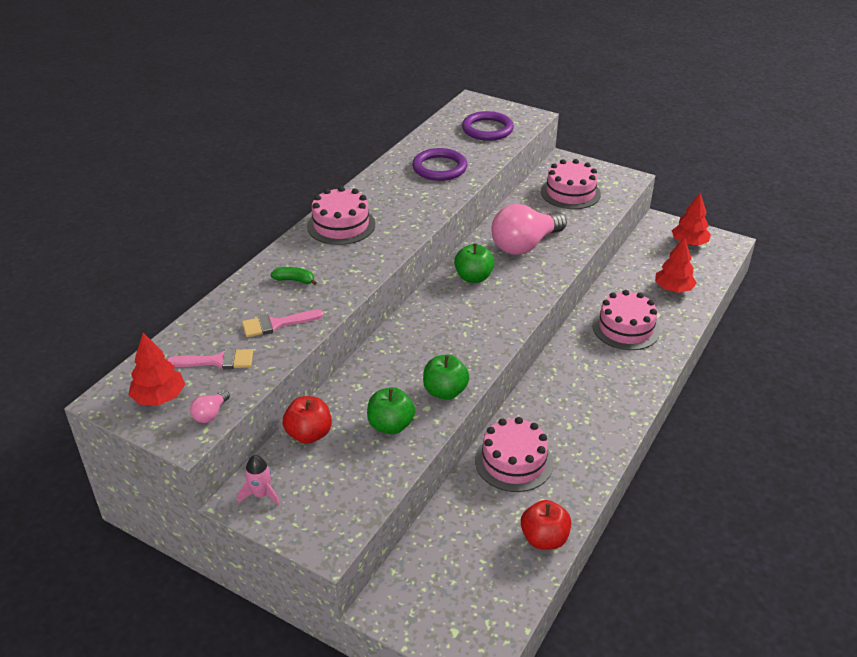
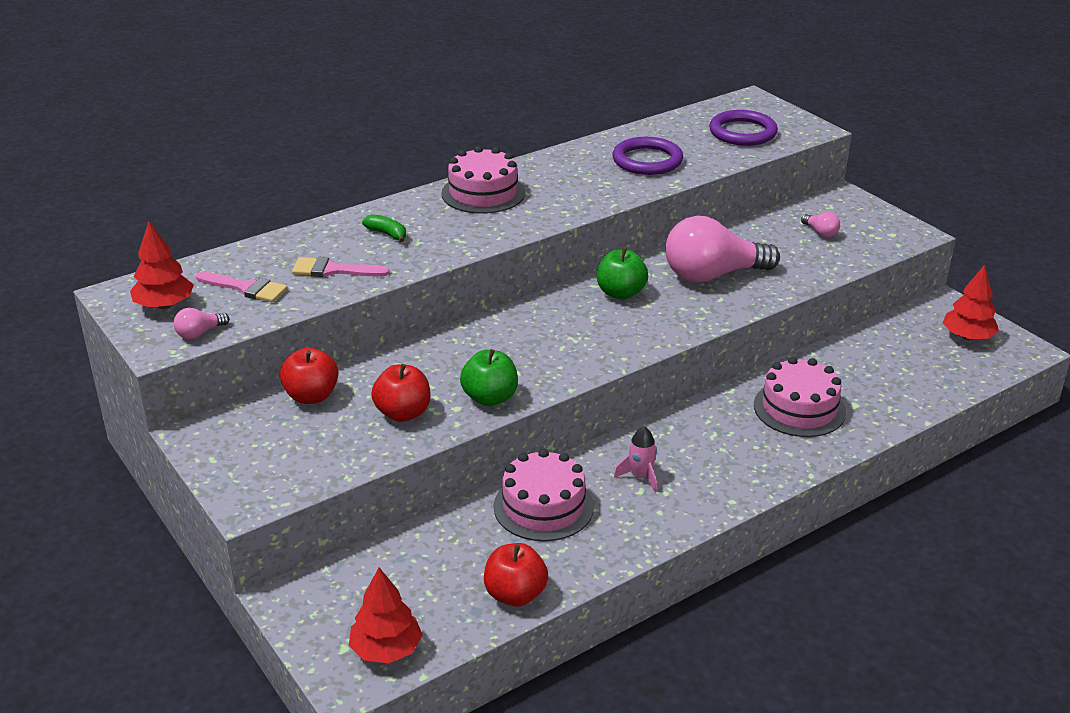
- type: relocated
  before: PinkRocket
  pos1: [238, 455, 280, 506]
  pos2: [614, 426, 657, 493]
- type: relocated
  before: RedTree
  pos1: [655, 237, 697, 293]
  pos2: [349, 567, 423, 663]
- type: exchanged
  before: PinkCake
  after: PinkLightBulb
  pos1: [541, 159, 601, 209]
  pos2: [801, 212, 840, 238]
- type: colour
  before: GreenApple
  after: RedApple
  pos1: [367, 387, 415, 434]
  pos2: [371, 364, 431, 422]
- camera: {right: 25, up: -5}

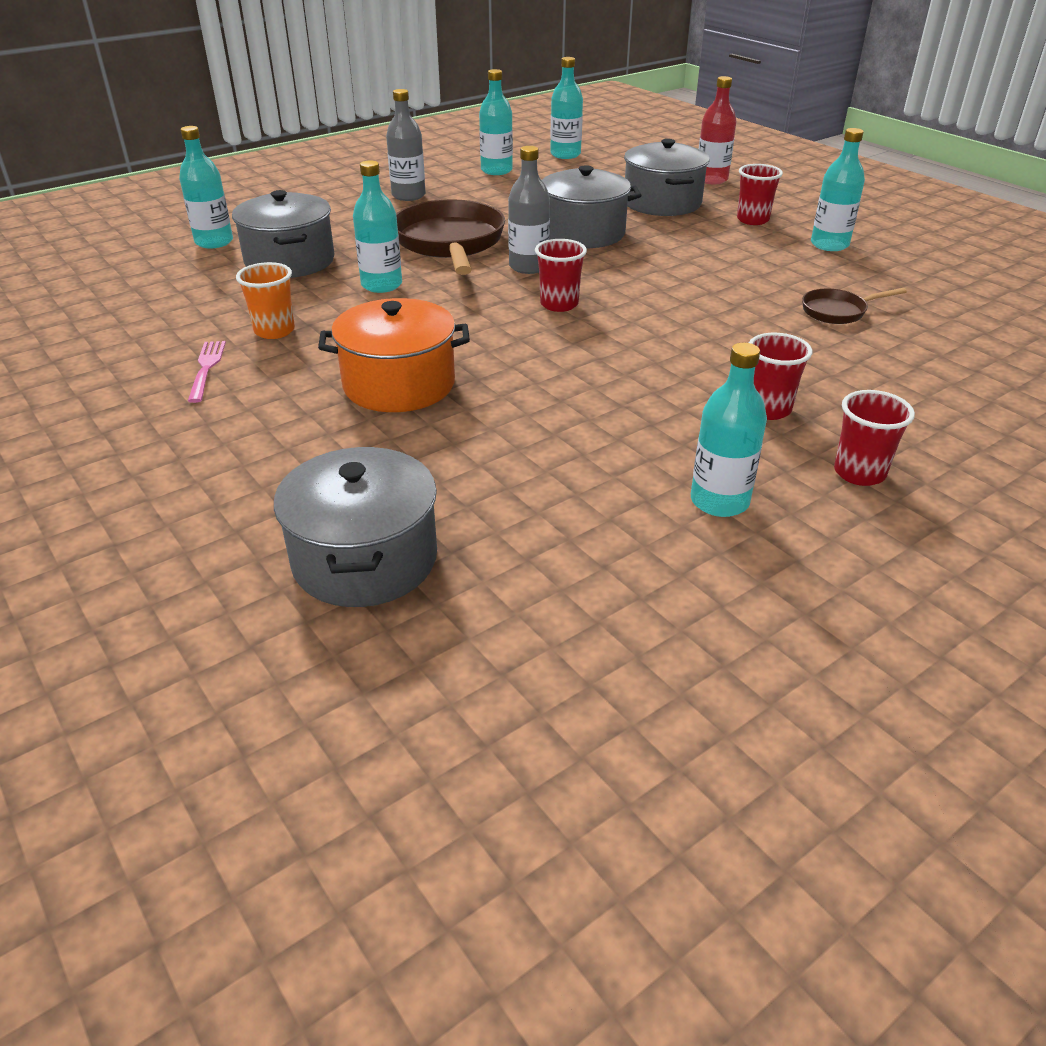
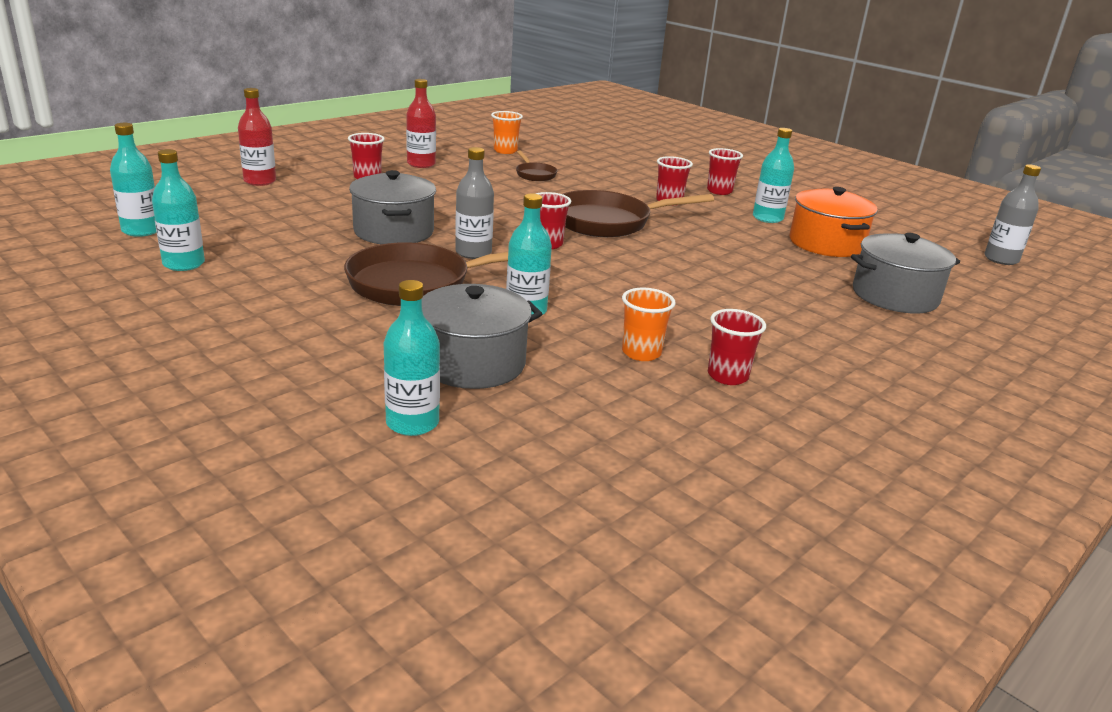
- type: missing
  before: GreyPot
  pos1: [624, 139, 710, 216]
- type: appeared
  after: OrangeCup
  pos2: [491, 111, 523, 154]
- type: appeared
  after: BrownPan
  pos2: [563, 190, 714, 237]
- type: relocated
  before: OrangePot
  pos1: [318, 298, 470, 412]
  pos2: [790, 187, 878, 257]
- type: relocated
  before: GreyBottle
  pos1: [386, 89, 425, 201]
  pos2: [984, 164, 1041, 265]
- type: exchanged
  before: PinkFork
  after: RedCup
  pos1: [188, 341, 226, 403]
  pos2: [708, 309, 766, 385]
- type: colour
  before: TurquoiseBottle
  after: RedBottle
  pos1: [811, 128, 865, 251]
  pos2: [406, 79, 436, 168]
- camera: {right: -100, up: -10}

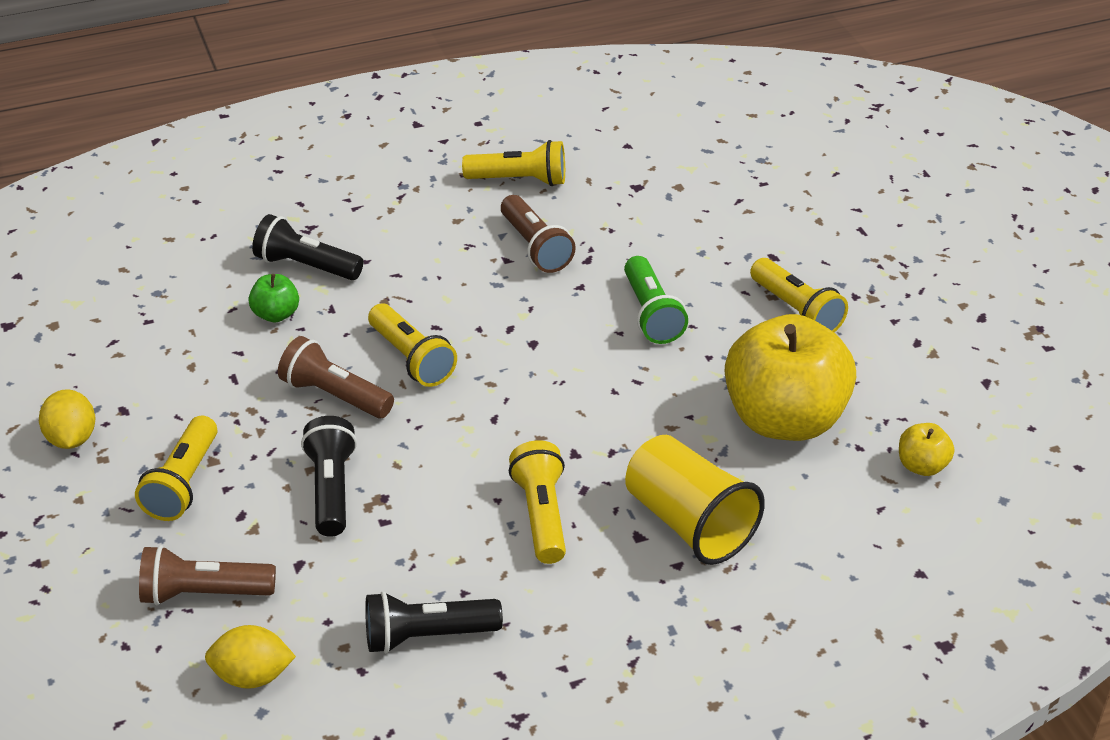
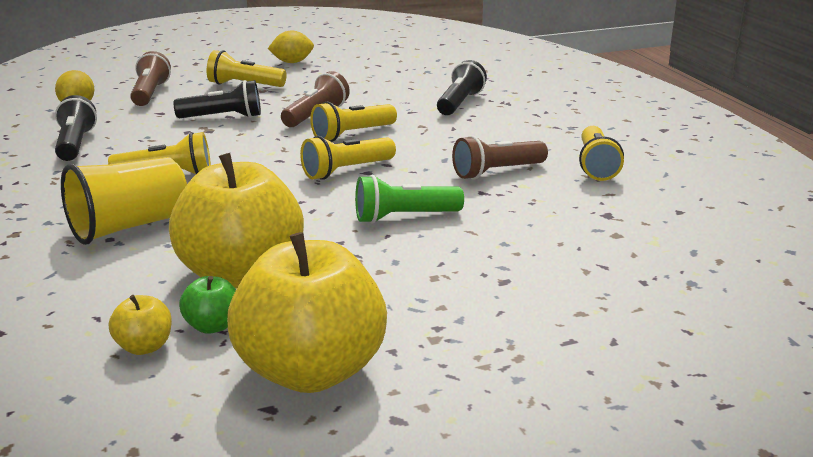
- type: appeared
  after: YellowApple
  pos2: [227, 232, 387, 393]
- type: relocated
  before: GreenApple
  pos1: [248, 274, 299, 322]
  pos2: [179, 276, 236, 334]
- type: relocated
  before: YellowFlashlight
  pos1: [750, 258, 848, 332]
  pos2: [300, 136, 396, 180]
- camera: {right: 90, up: -15}

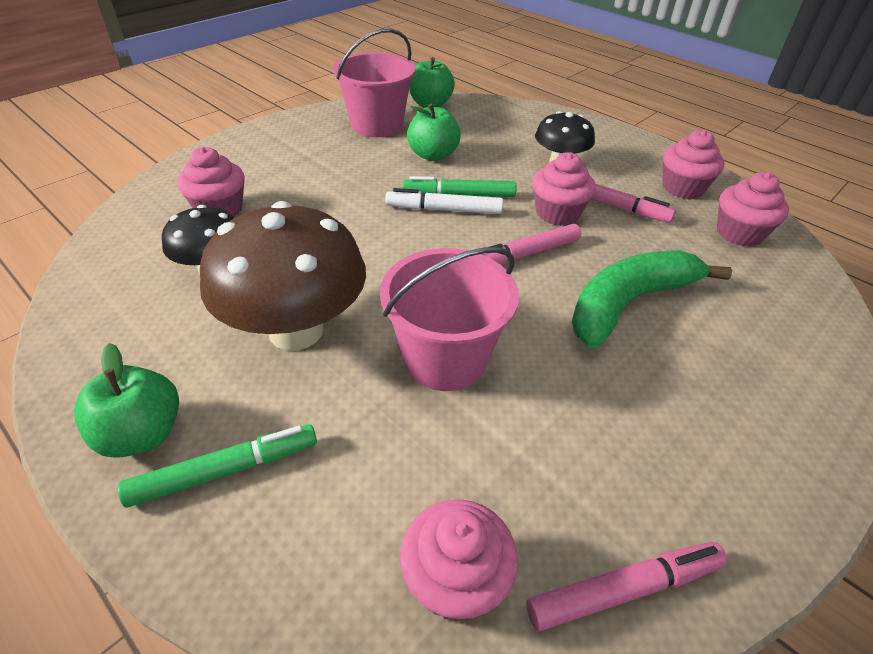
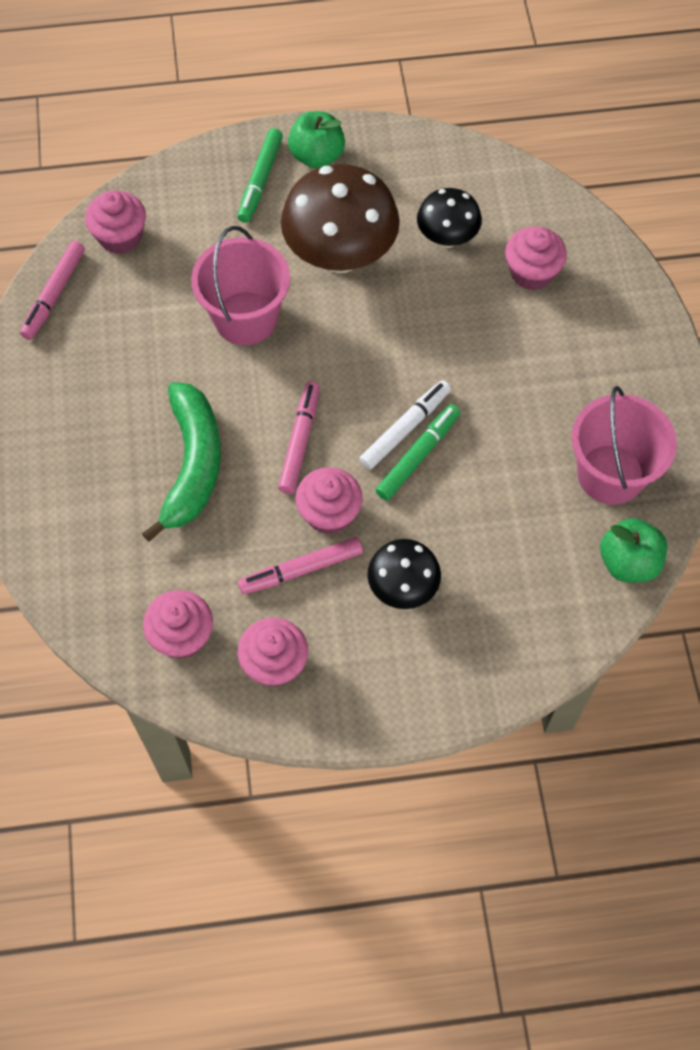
- type: missing
  before: GreenApple
  pos1: [407, 103, 461, 161]
- camera: {right: 130, up: 20}

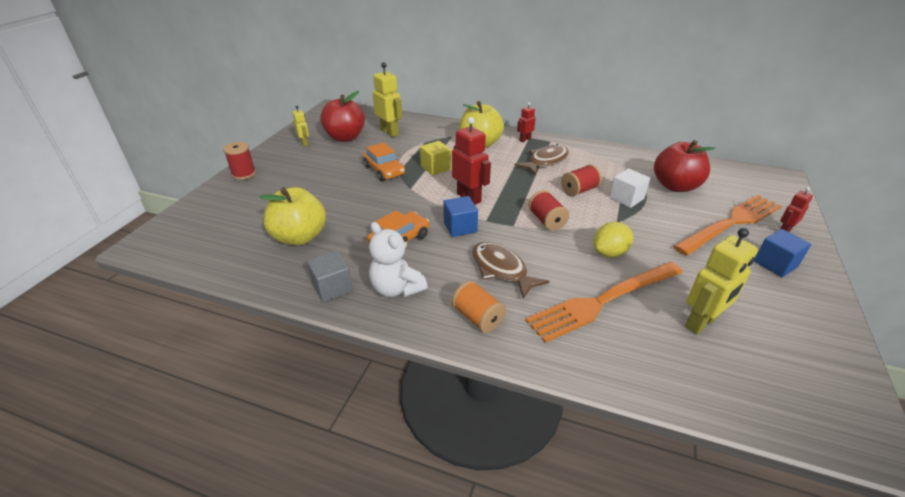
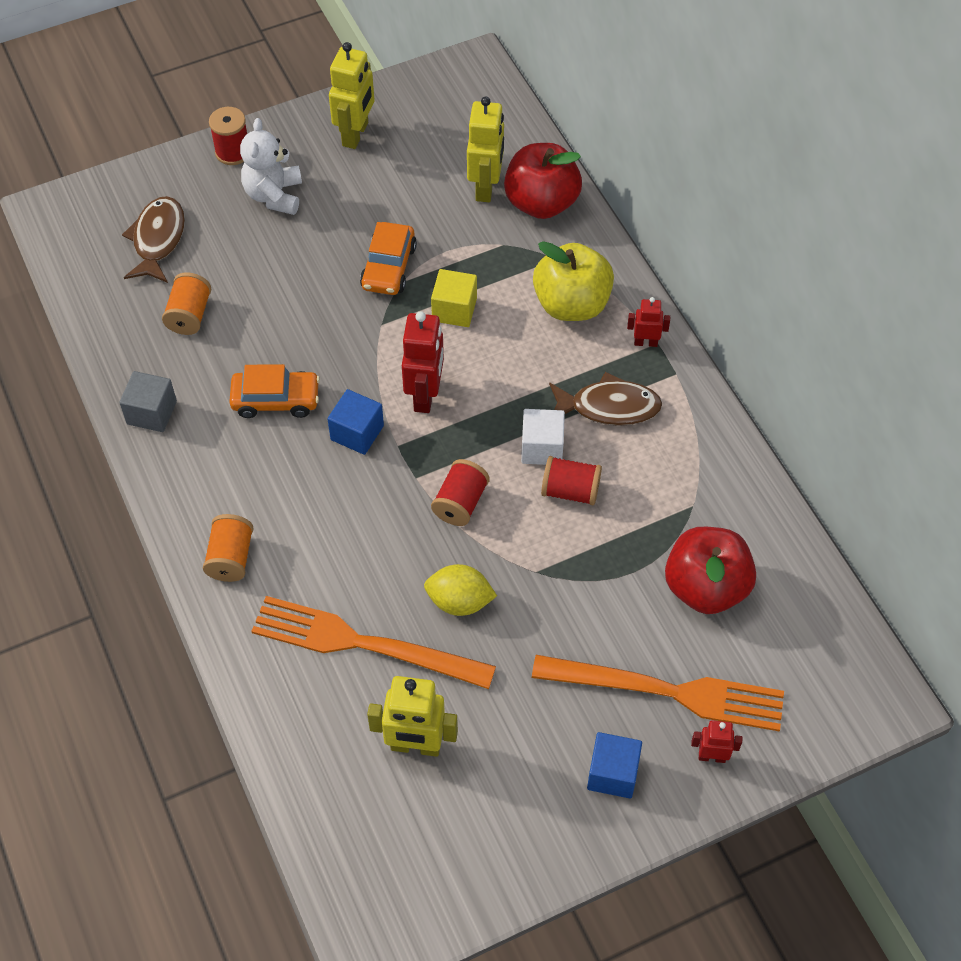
- type: relocated
  before: RedApple
  pos1: [320, 91, 365, 142]
  pos2: [504, 143, 582, 219]
- type: relocated
  before: WhiteTeddyBear
  pos1: [369, 222, 427, 297]
  pos2: [240, 118, 302, 215]
- type: relocated
  before: BrownFish
  pos1: [472, 242, 550, 299]
  pos2: [122, 196, 185, 283]
- type: relocated
  before: WhiteCube
  pos1: [610, 169, 650, 208]
  pos2: [521, 409, 565, 465]
- type: exchanged
  before: YellowApple
  after: OrangeSpool
  pos1: [259, 187, 326, 246]
  pos2: [162, 272, 211, 335]
- type: size
  before: YellowRobot
  pos1: [293, 106, 309, 147]
  pos2: [329, 42, 374, 149]
  scale: 1.81
- camera: {right: 45, up: 20}

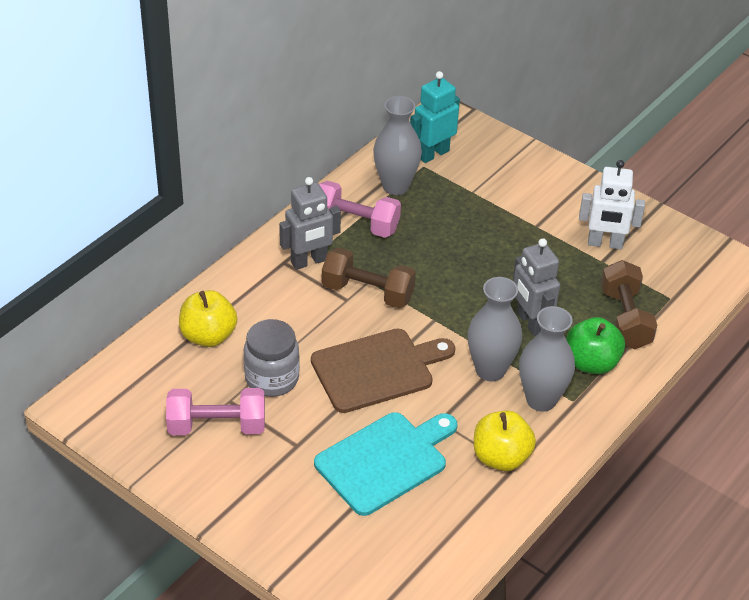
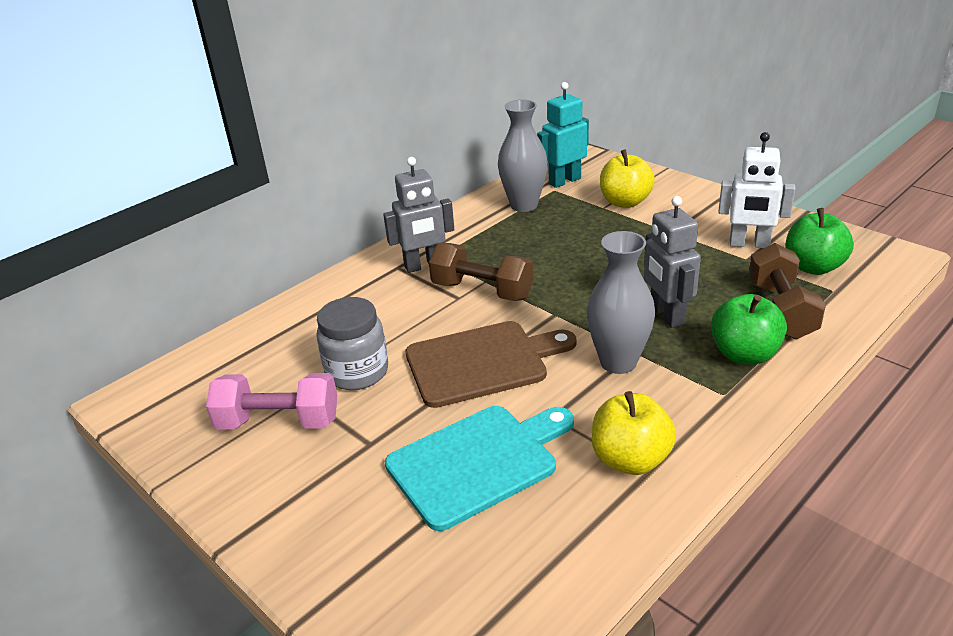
- type: missing
  before: PinkDumbbell
  pos1: [319, 181, 401, 238]
- type: missing
  before: GreyVase
  pos1: [519, 306, 575, 412]
- type: appeared
  after: GreenApple
  pos2: [785, 208, 854, 275]
- type: relocated
  before: YellowApple
  pos1: [179, 290, 237, 347]
  pos2: [600, 149, 655, 208]
- camera: {right: 10, up: -10}

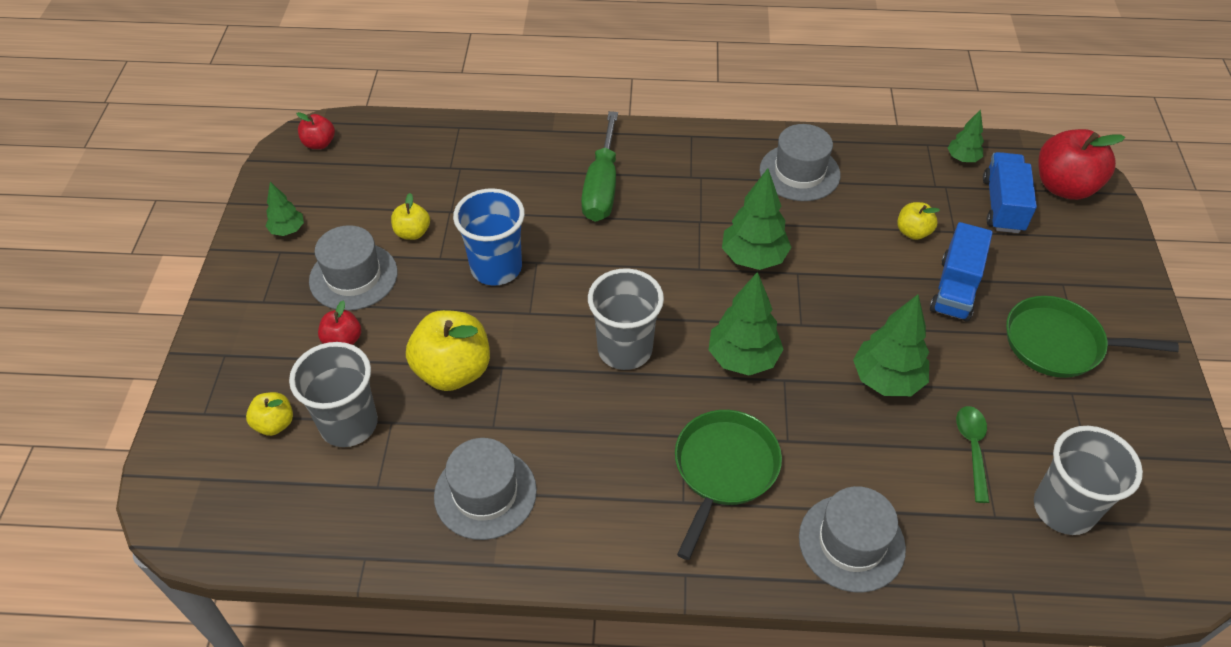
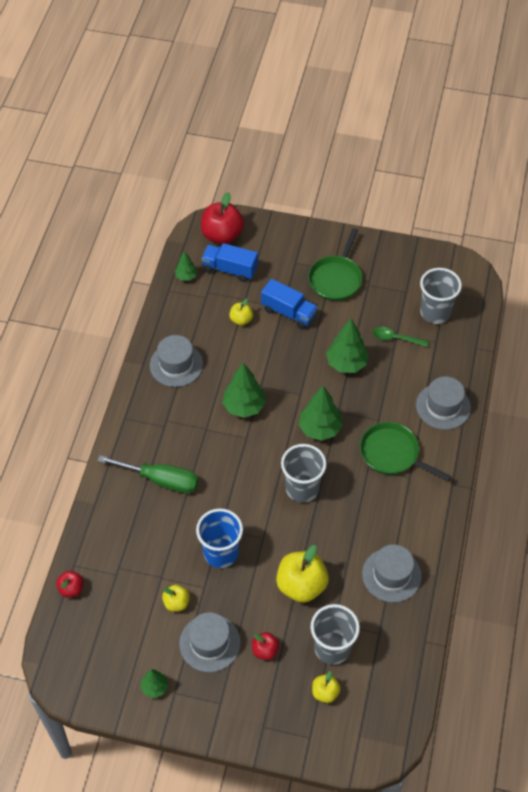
- type: relocated
  before: RedApple
  pos1: [296, 112, 335, 149]
  pos2: [56, 571, 84, 597]
- camera: {right: -80, up: 5}

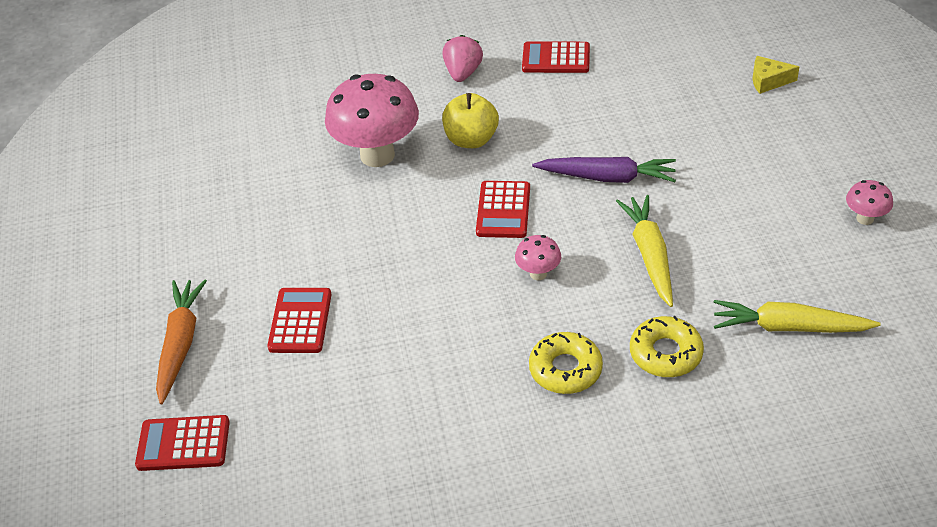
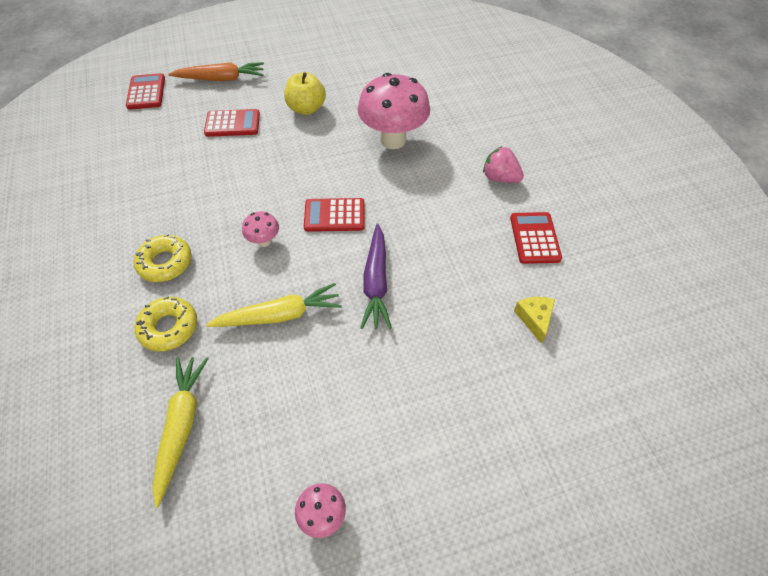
- type: relocated
  before: YellowApple
  pos1: [442, 93, 499, 148]
  pos2: [284, 72, 326, 115]
- type: relocated
  before: YellowCheese
  pos1: [753, 56, 799, 94]
  pos2: [514, 297, 555, 344]
- type: spun
  before: PinkStrawberry
  pos1: [442, 35, 483, 82]
  pos2: [483, 146, 524, 183]
  turn: -150
- camera: {right: 80, up: 10}

